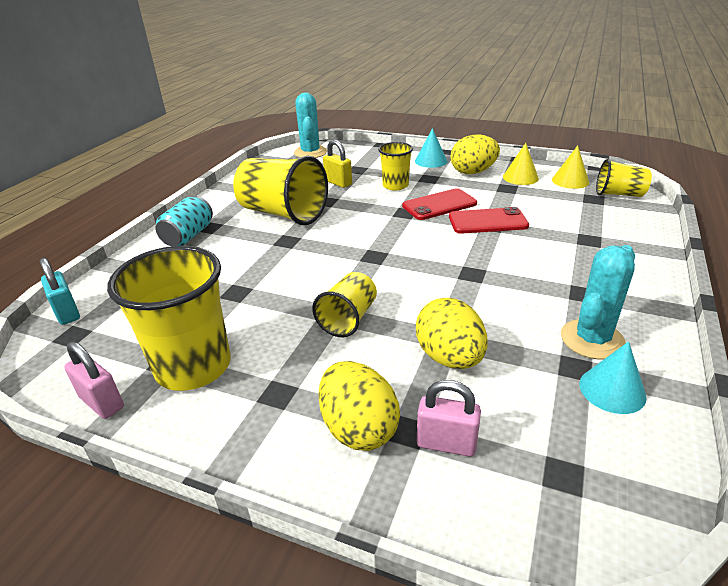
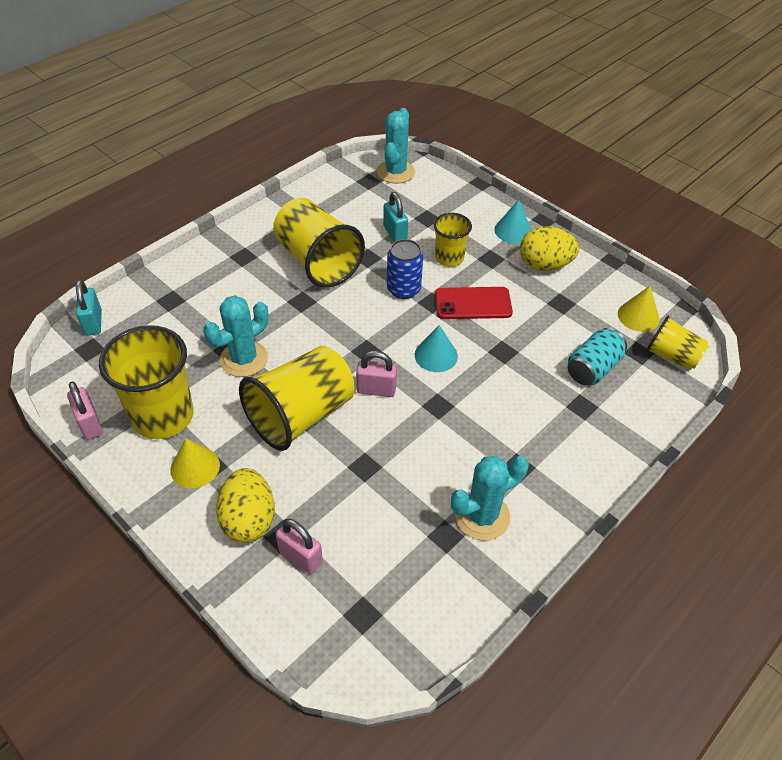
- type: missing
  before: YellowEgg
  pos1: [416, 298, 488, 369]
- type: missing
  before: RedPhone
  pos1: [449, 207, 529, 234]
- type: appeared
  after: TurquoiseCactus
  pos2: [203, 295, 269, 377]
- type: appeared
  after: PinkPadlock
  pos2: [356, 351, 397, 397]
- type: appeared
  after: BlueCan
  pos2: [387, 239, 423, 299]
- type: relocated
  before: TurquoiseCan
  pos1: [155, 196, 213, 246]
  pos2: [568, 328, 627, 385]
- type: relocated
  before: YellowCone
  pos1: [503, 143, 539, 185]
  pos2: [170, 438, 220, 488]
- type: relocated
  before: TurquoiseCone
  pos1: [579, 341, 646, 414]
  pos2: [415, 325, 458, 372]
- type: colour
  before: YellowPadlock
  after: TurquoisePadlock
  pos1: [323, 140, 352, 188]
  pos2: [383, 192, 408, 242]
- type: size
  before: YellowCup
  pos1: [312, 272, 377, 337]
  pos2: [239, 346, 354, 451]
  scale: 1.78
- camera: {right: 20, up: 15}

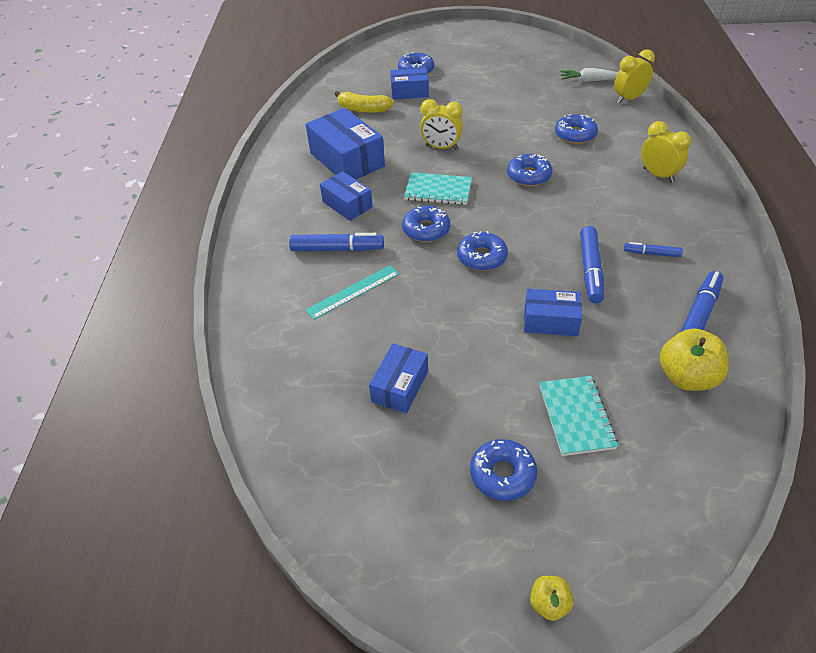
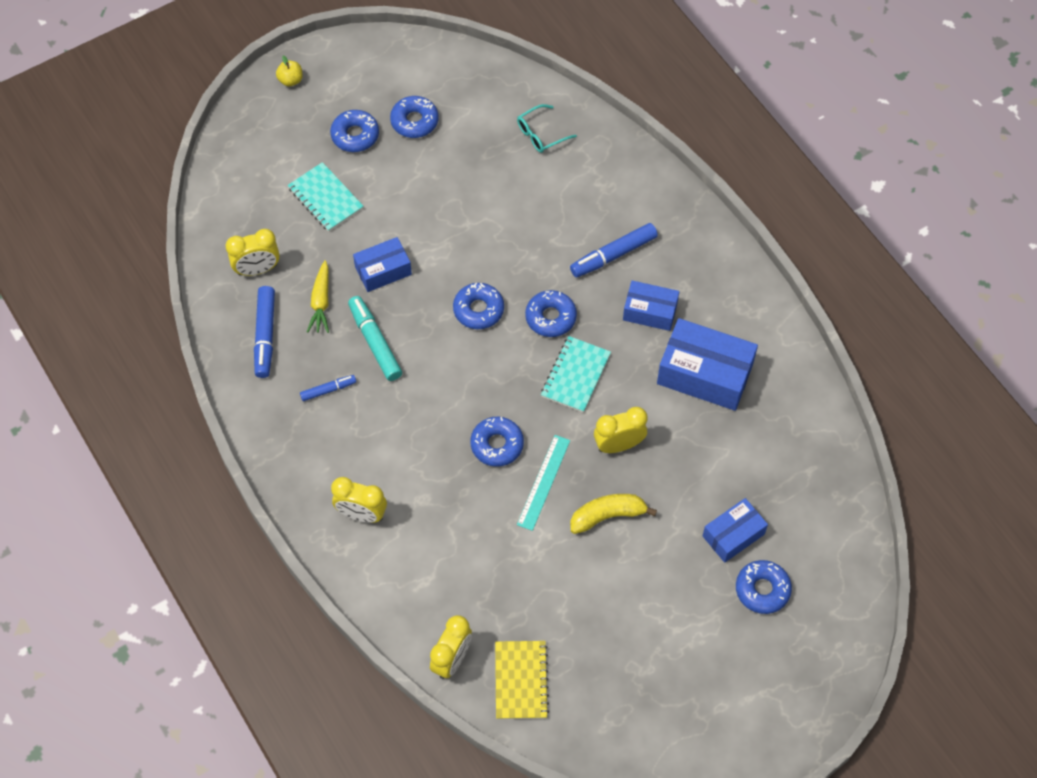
- type: missing
  before: BlueBox
  pos1: [369, 344, 428, 414]
- type: appeared
  after: YellowCarrot
  pos2: [307, 260, 329, 333]
- type: appeared
  after: TurquoiseGlasses
  pos2: [517, 104, 577, 153]
- type: relocated
  before: TurquoiseRuler
  pos1: [305, 265, 399, 320]
  pos2: [517, 435, 570, 531]
- type: relocated
  before: YellowBanana
  pos1: [335, 91, 394, 113]
  pos2: [570, 494, 657, 534]
- type: relocated
  before: BlueDonut
  pos1: [555, 114, 598, 144]
  pos2: [390, 96, 439, 138]
- type: exchanged
  before: WhiteCarrot
  after: YellowNotebook
  pos1: [560, 68, 618, 82]
  pos2: [495, 641, 549, 719]
- type: exchanged
  before: YellowApple
  after: YellowClock
  pos1: [660, 328, 729, 391]
  pos2: [226, 229, 280, 276]
- type: colour
  before: BlueMarker
  after: TurquoiseMarker
  pos1: [580, 226, 604, 303]
  pos2: [348, 296, 402, 381]
- type: spun
  before: TurquoiseNotebook
  pos1: [404, 172, 472, 205]
  pos2: [541, 336, 611, 413]
  turn: -45
- camera: {right: 145, up: 15}

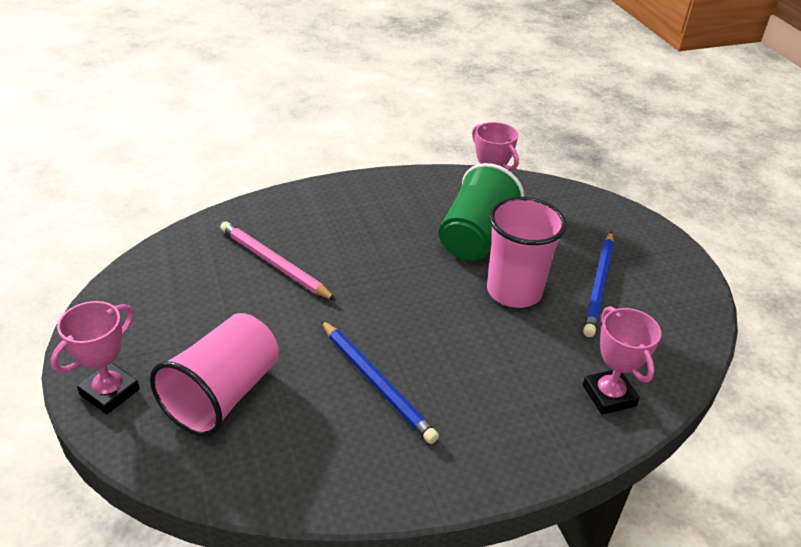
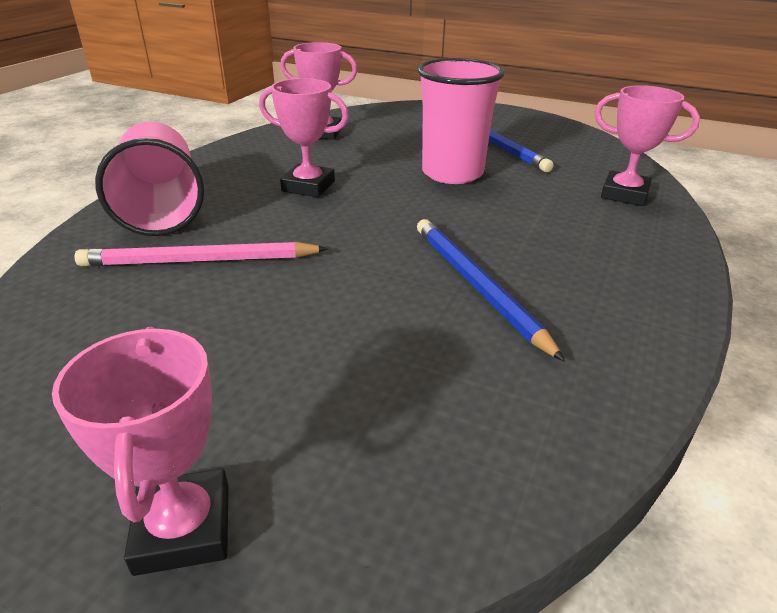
- type: missing
  before: GreenCup
  pos1: [439, 163, 524, 261]
- type: appeared
  after: PinkTrophy
  pos2: [259, 78, 349, 197]
- type: relocated
  before: PinkCup
  pos1: [150, 313, 279, 437]
  pos2: [95, 122, 204, 236]
- type: spun
  before: BluePencil
  pos1: [321, 320, 439, 444]
  pos2: [417, 219, 565, 362]
  turn: -120
- camera: {right: -45, up: -5}

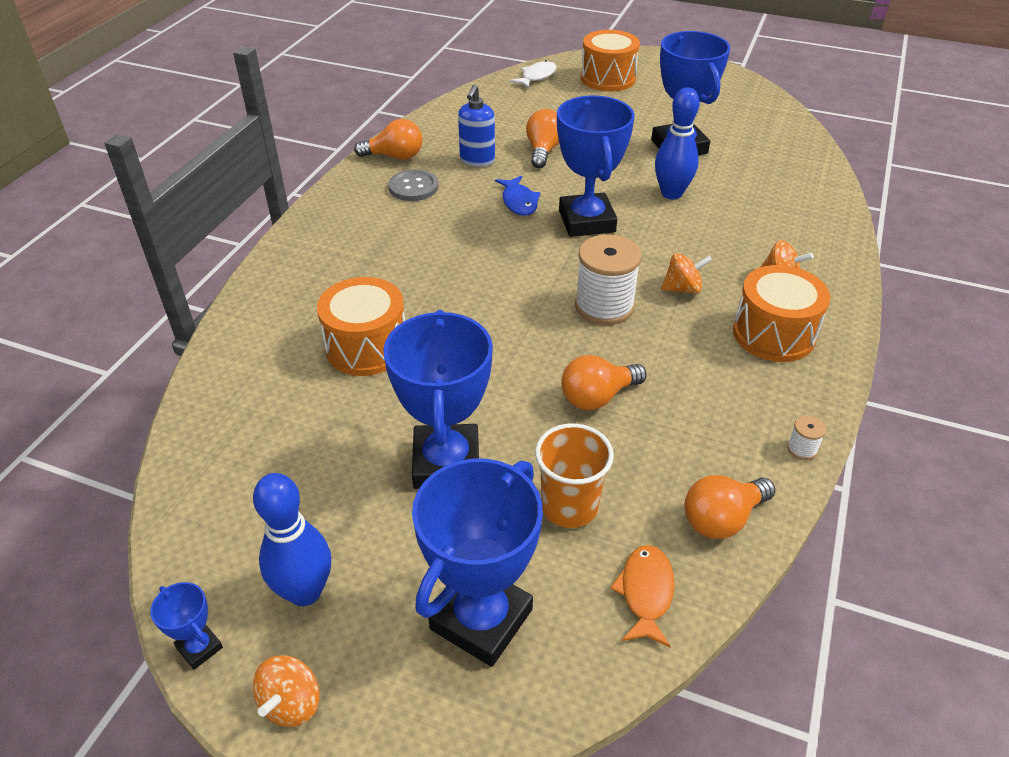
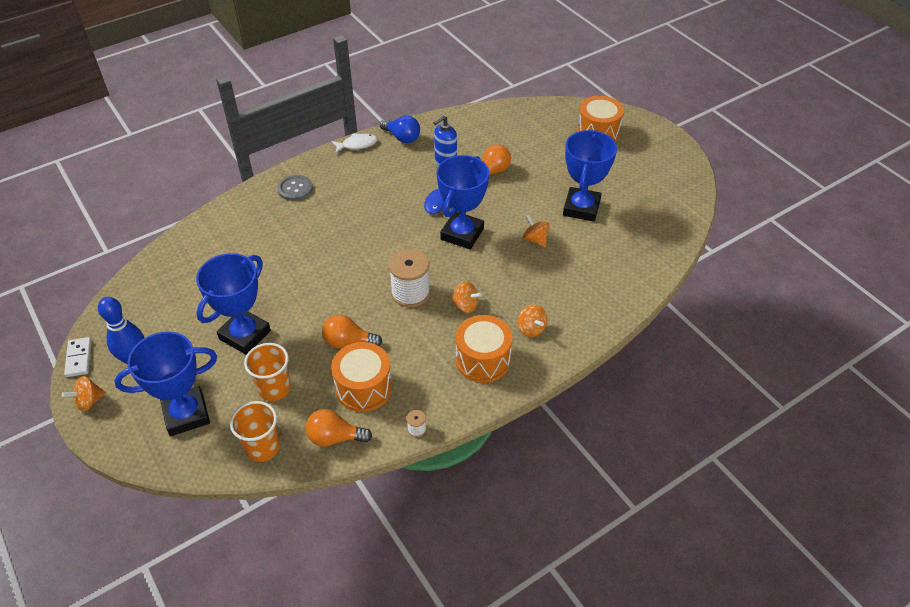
- type: relocated
  before: OrangeDrum
  pos1: [317, 277, 405, 376]
  pos2: [331, 342, 392, 412]
- type: relocated
  before: GreyButton
  pos1: [389, 169, 438, 201]
  pos2: [277, 175, 313, 201]
- type: relocated
  before: WhiteFish
  pos1: [510, 60, 557, 88]
  pos2: [332, 133, 378, 153]
- type: exchanged
  before: BlueTrophy
  after: WhiteDomino
  pos1: [150, 582, 223, 669]
  pos2: [64, 337, 91, 377]
- type: exchanged
  before: OrangeFish
  after: OrangeCup
  pos1: [610, 545, 675, 647]
  pos2: [230, 401, 280, 462]
- type: exchanged
  before: BlueBowlingPin
  after: OrangeSpinningTop
  pos1: [655, 87, 700, 199]
  pos2: [523, 215, 549, 247]
- type: colour
  before: OrangeLightBulb
  after: BlueLightBulb
  pos1: [354, 119, 422, 160]
  pos2: [380, 115, 420, 143]
- camera: {right: 35, up: 5}

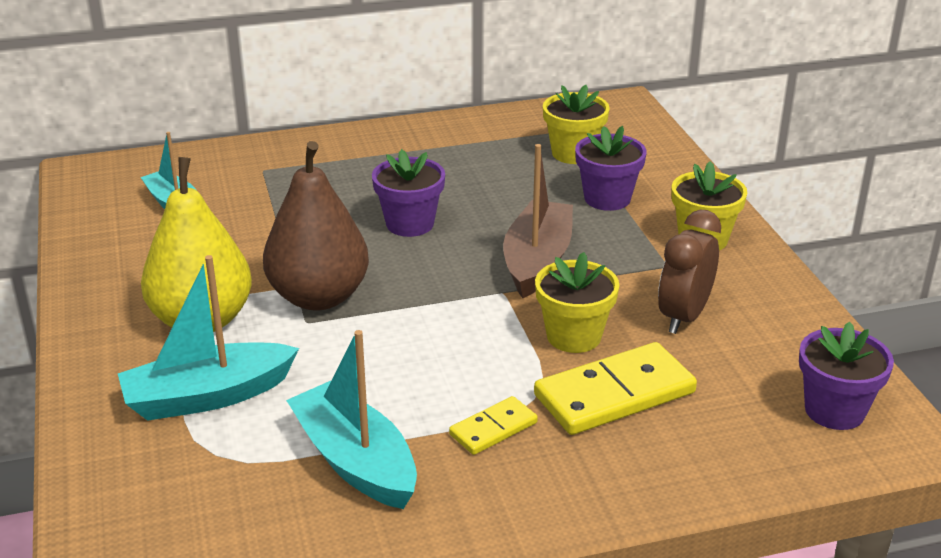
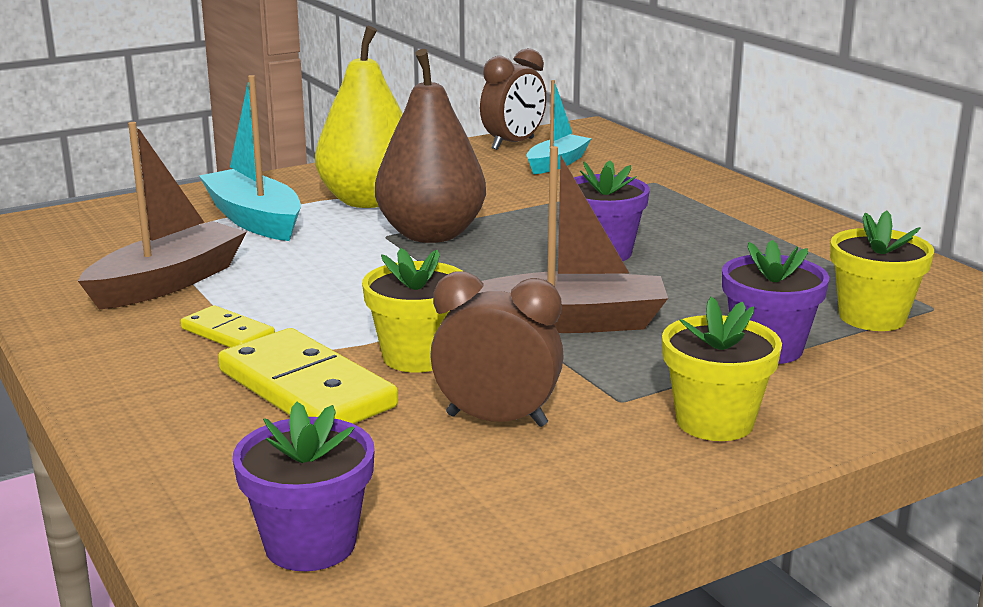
- type: appeared
  after: BrownClock
  pos2: [480, 48, 546, 150]
- type: colour
  before: TurquoiseBoat
  after: BrownBoat
  pos1: [286, 330, 417, 509]
  pos2: [78, 122, 246, 310]
- camera: {right: 75, up: -10}

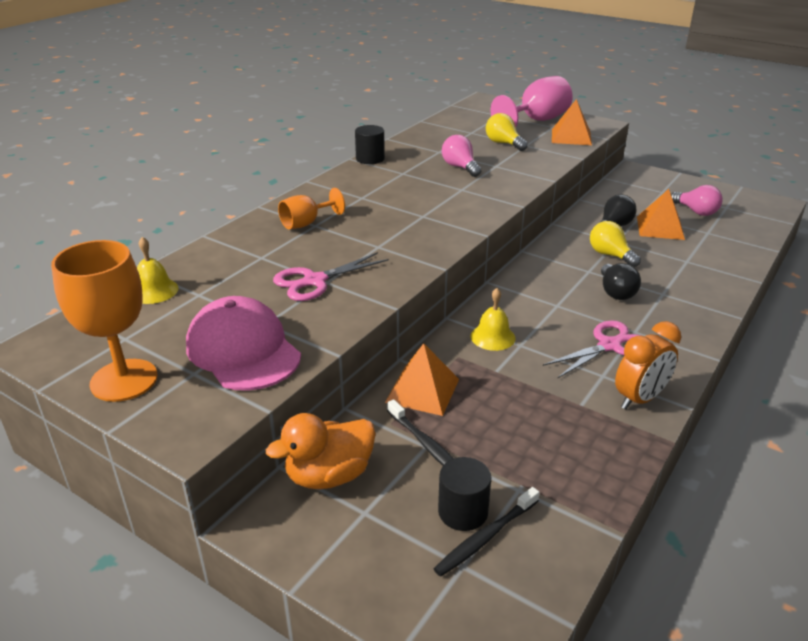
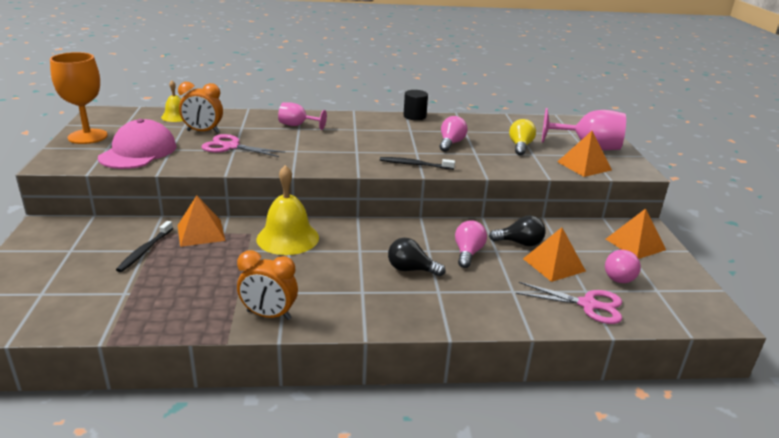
- type: missing
  before: OrangeDuck
  pos1: [266, 413, 376, 489]
- type: missing
  before: BlackCylinder
  pos1: [438, 457, 491, 531]
- type: appeared
  after: OrangeClock
  pos2: [178, 82, 223, 133]
- type: appeared
  after: OrangePyramid
  pos2: [606, 208, 666, 259]
- type: relocated
  before: BlackToothbrush
  pos1: [434, 487, 540, 577]
  pos2: [380, 157, 455, 170]
- type: relocated
  before: PinkScissors
  pos1: [543, 320, 641, 378]
  pos2: [516, 282, 622, 324]
- type: colour
  before: OrangeGoblet
  after: PinkGoblet
  pos1: [278, 188, 345, 229]
  pos2: [278, 102, 327, 130]
- type: colour
  before: YellowLightBulb
  after: PinkLightBulb
  pos1: [590, 221, 641, 267]
  pos2: [455, 220, 487, 268]
- type: spun
  before: BlackLightBulb
  pos1: [601, 263, 641, 300]
  pos2: [388, 238, 445, 276]
  turn: 60
- type: size
  before: YellowBell
  pos1: [471, 288, 516, 351]
  pos2: [257, 165, 319, 255]
  scale: 1.74
- camera: {right: 50, up: -5}

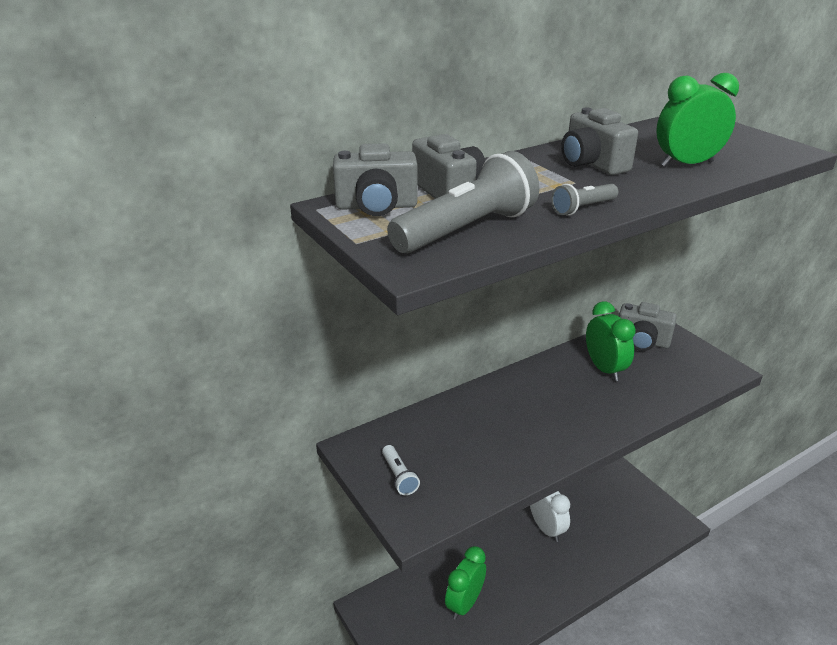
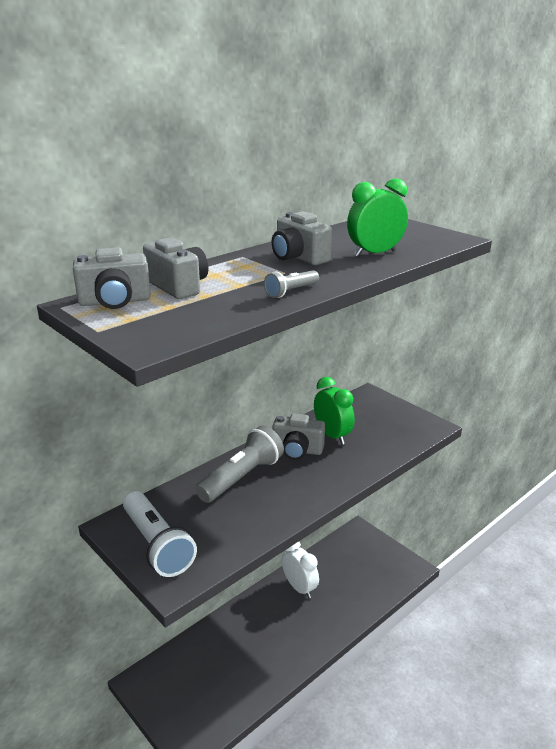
- type: missing
  before: GreenClock
  pos1: [445, 546, 486, 620]
- type: relocated
  before: GreyFlashlight
  pos1: [387, 151, 540, 253]
  pos2: [195, 425, 284, 503]
- type: relocated
  before: GreyCamera
  pos1: [619, 302, 677, 351]
  pos2: [272, 413, 325, 460]
- type: size
  before: WhiteFlashlight
  pos1: [382, 445, 420, 495]
  pos2: [123, 491, 197, 577]
  scale: 2.05
- camera: {right: -10, up: -5}

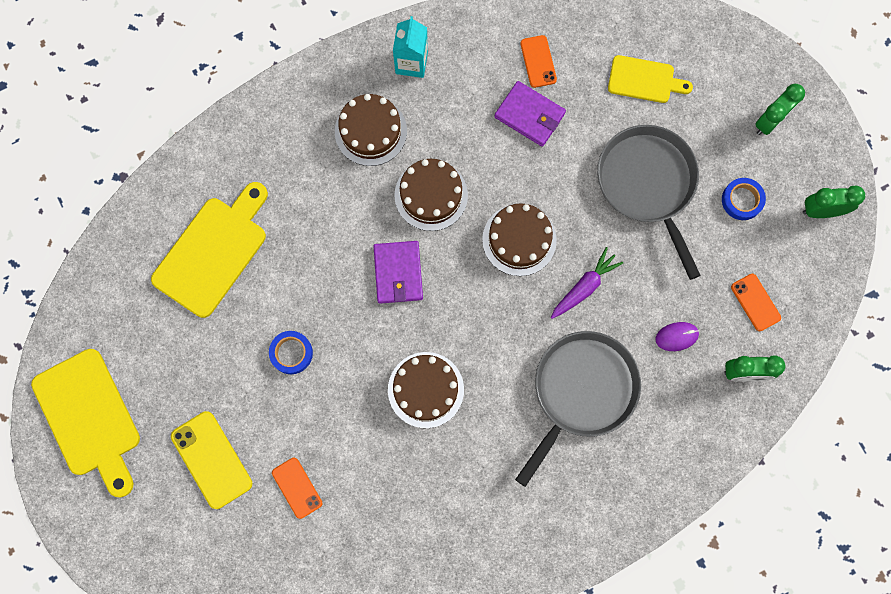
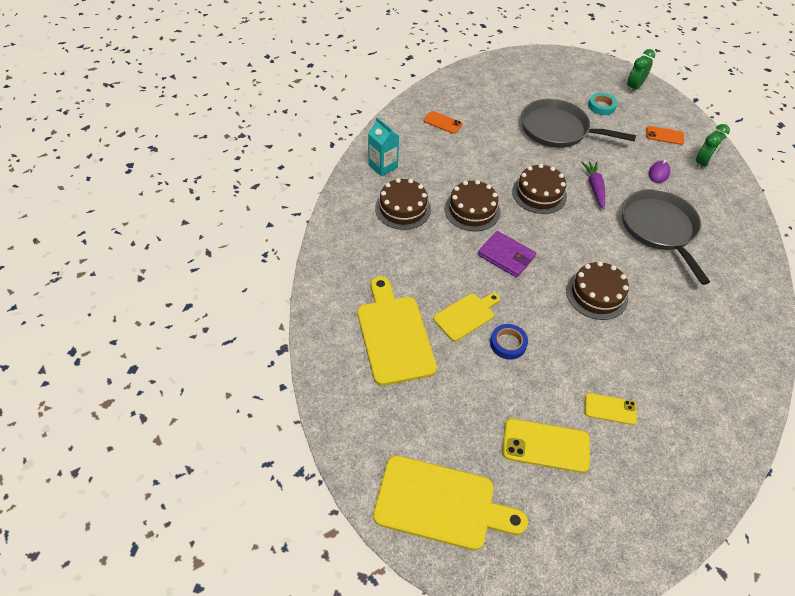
- type: missing
  before: PurpleWallet
  pos1: [494, 81, 566, 147]
- type: missing
  before: GreenClock
  pos1: [755, 84, 805, 135]
- type: relocated
  before: YellowCuttingBoard
  pos1: [608, 55, 693, 103]
  pos2: [433, 293, 500, 341]
- type: colour
  before: OrangePhone
  after: YellowPhone
  pos1: [272, 458, 322, 519]
  pos2: [585, 393, 637, 425]
- type: colour
  before: BlueTape
  after: TurquoiseTape
  pos1: [722, 178, 766, 220]
  pos2: [588, 93, 617, 115]
- camera: {right: -50, up: -25}

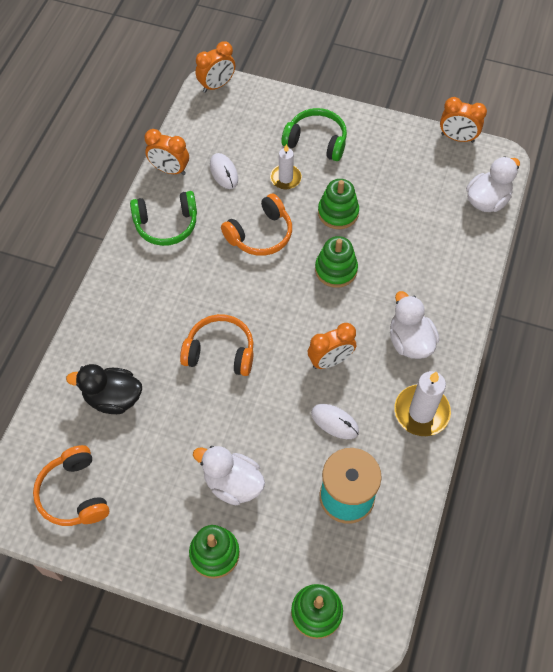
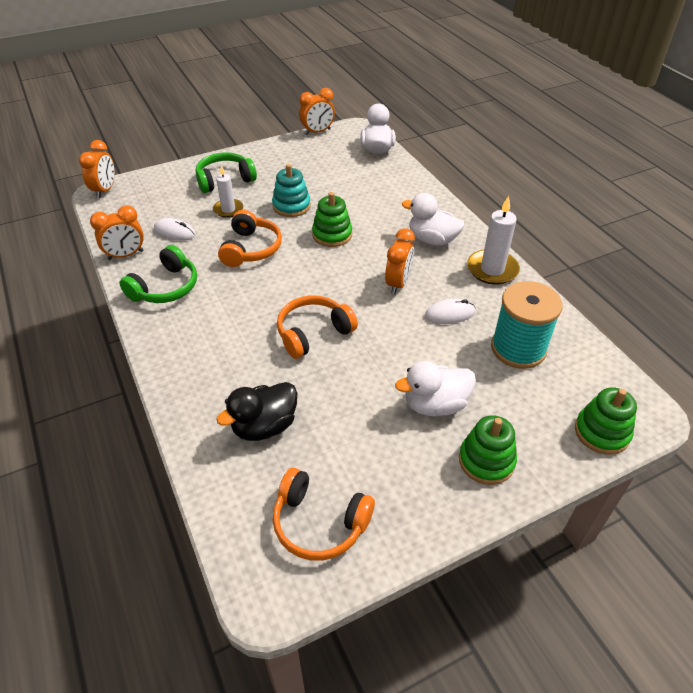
- type: colour
  before: GreenStackingToy
  after: TurquoiseStackingToy
  pos1: [318, 179, 359, 229]
  pos2: [272, 164, 311, 217]
- camera: {right: -45, up: -15}

